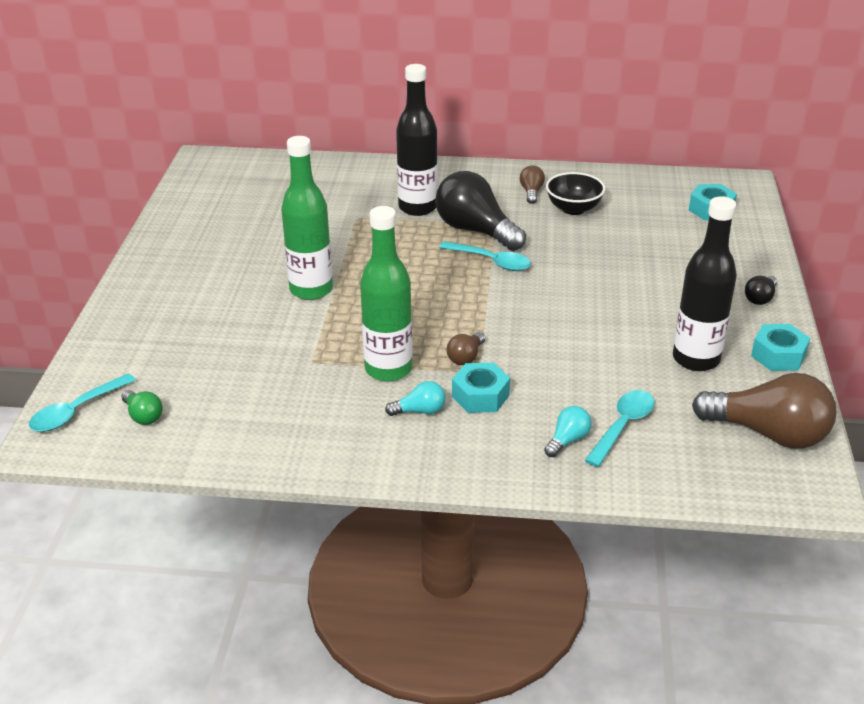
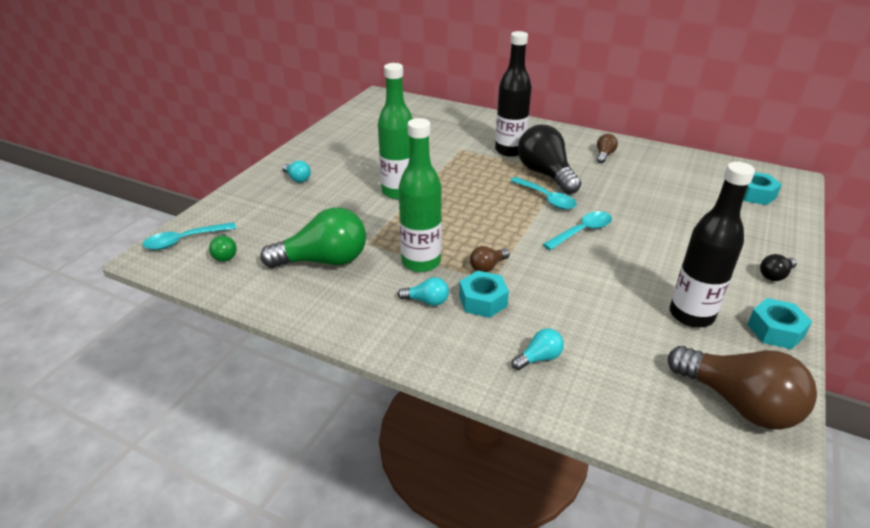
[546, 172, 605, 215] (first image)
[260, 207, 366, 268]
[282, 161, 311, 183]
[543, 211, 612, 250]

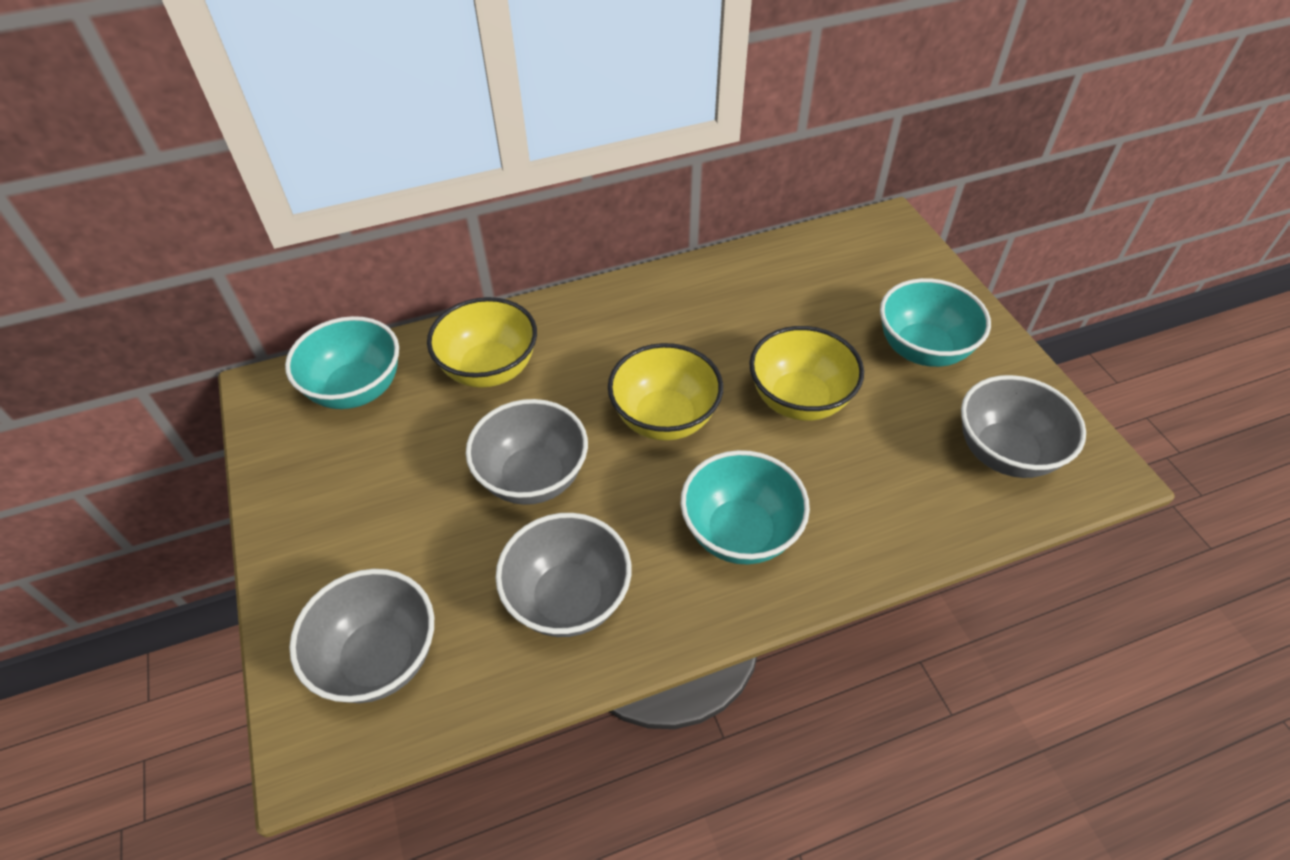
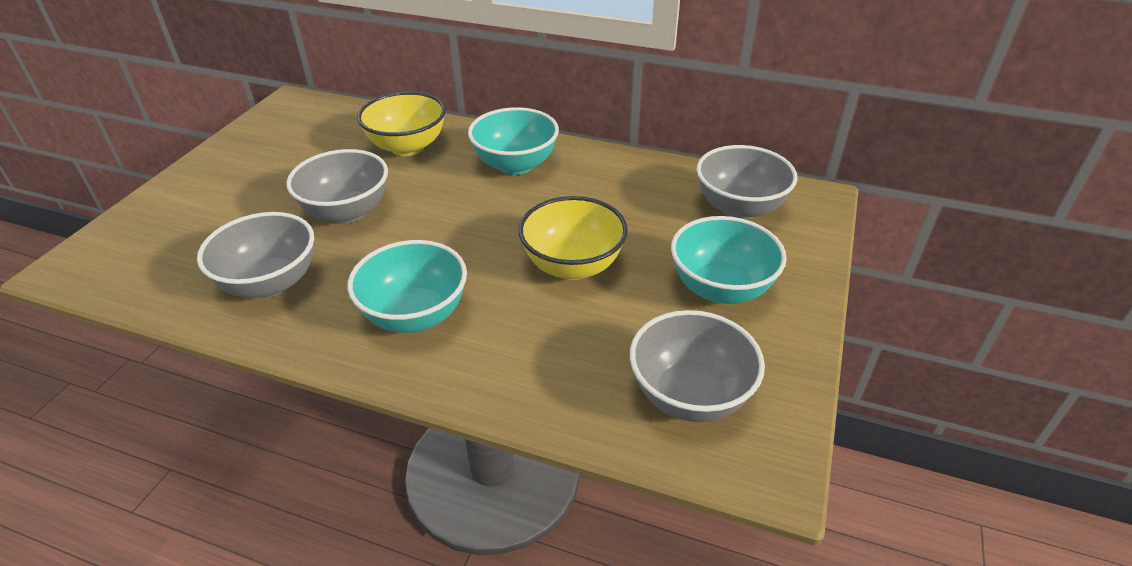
[608, 343, 723, 441] (first image)
[468, 107, 559, 175]
[696, 145, 798, 220]

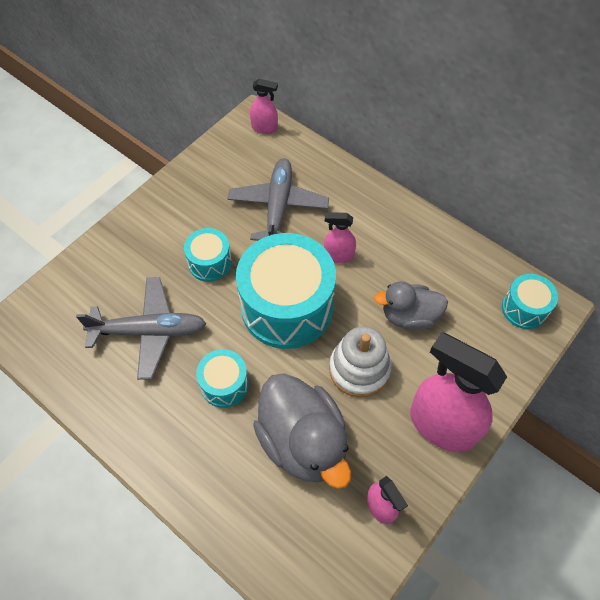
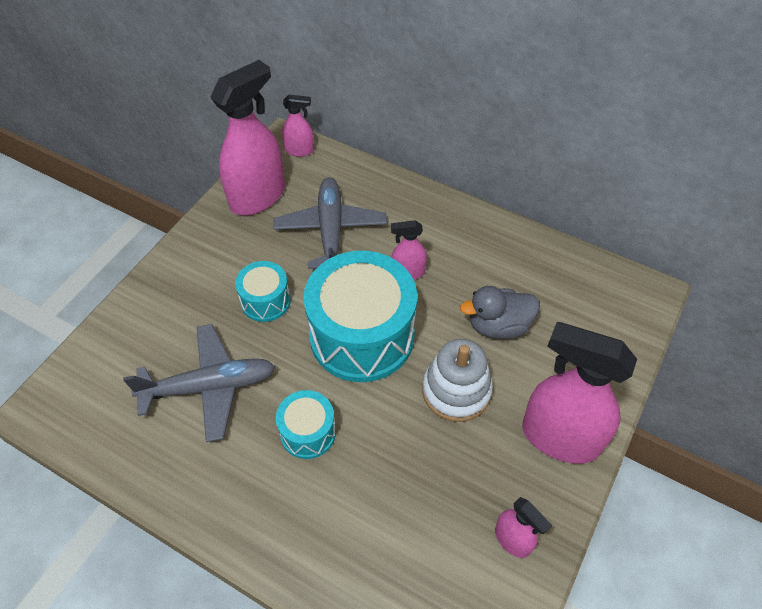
[253, 373, 351, 489] (first image)
[502, 274, 558, 329] (first image)
[210, 60, 285, 215]

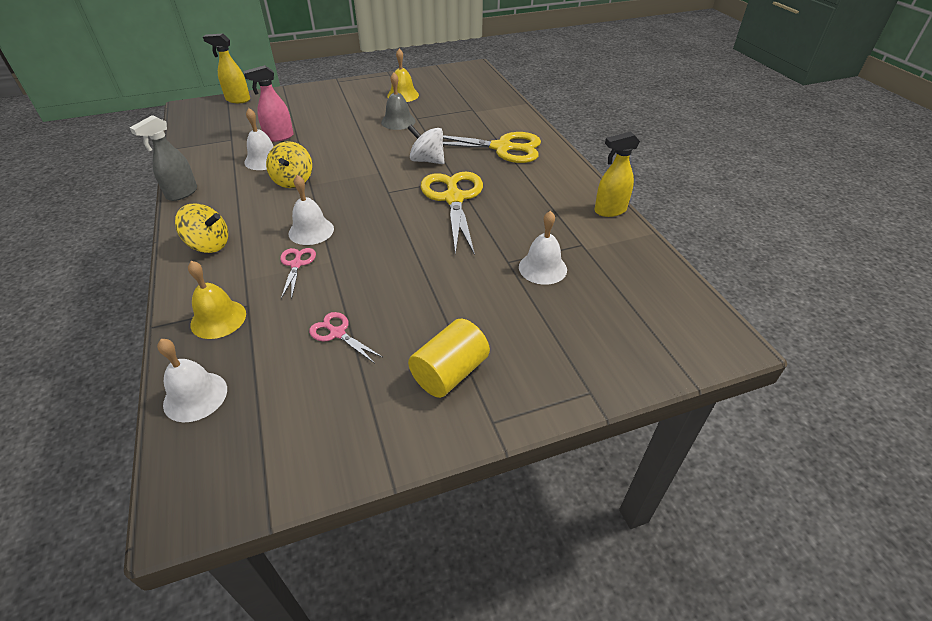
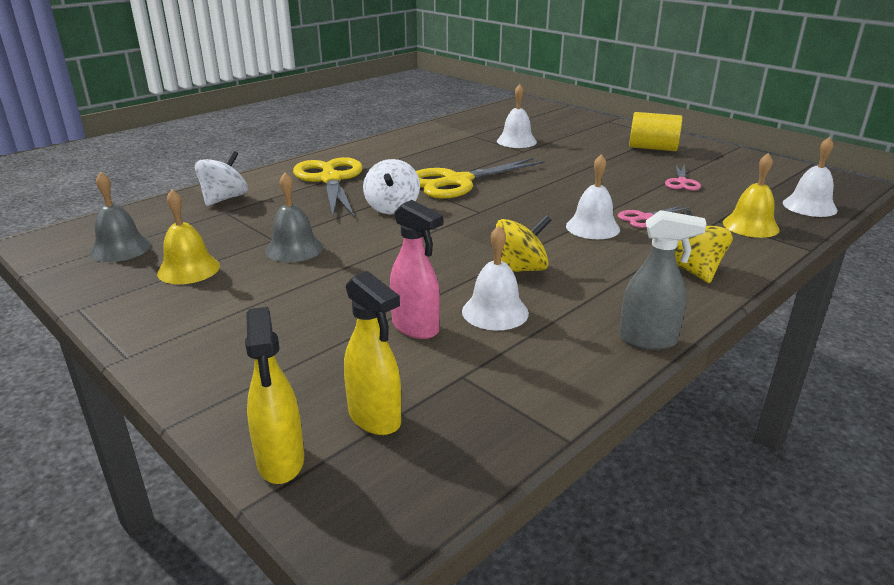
[90, 172, 151, 262]
[195, 150, 248, 206]
[344, 271, 401, 435]

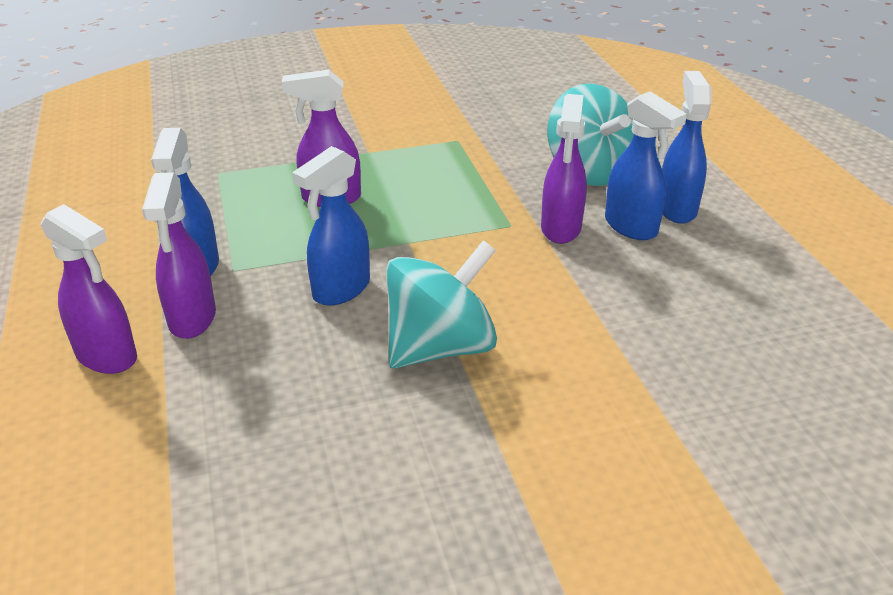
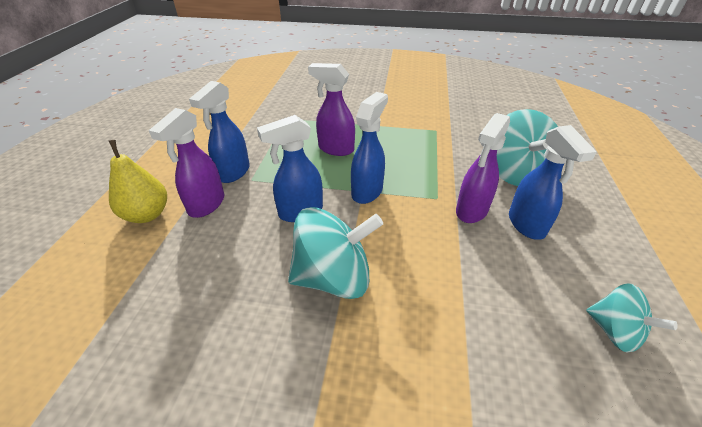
[586, 283, 678, 353]
[351, 92, 388, 204]
[109, 140, 167, 223]

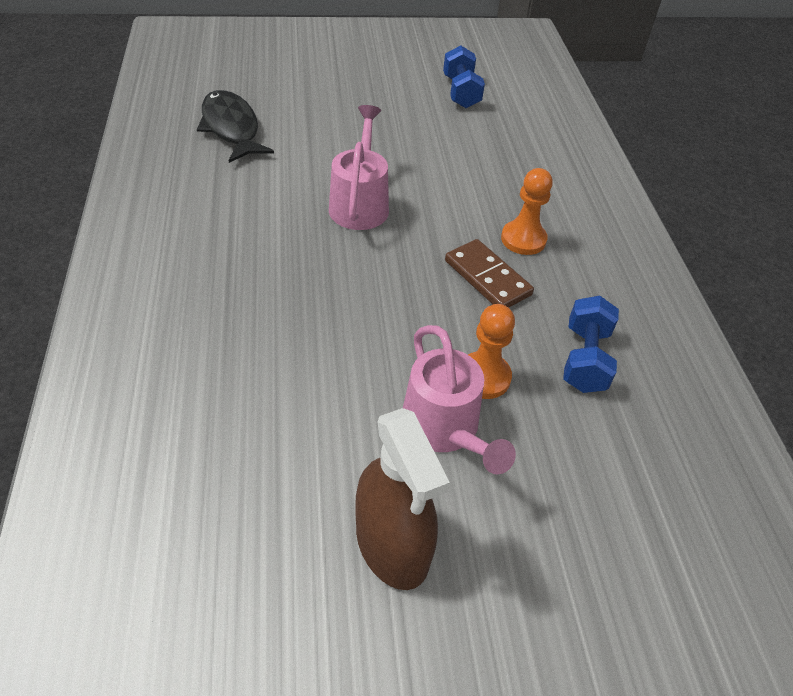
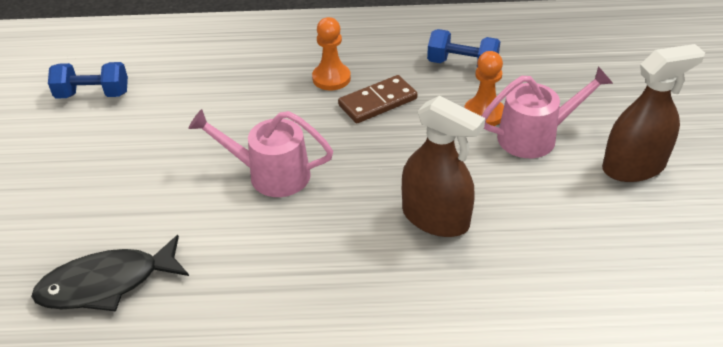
[402, 96, 485, 237]

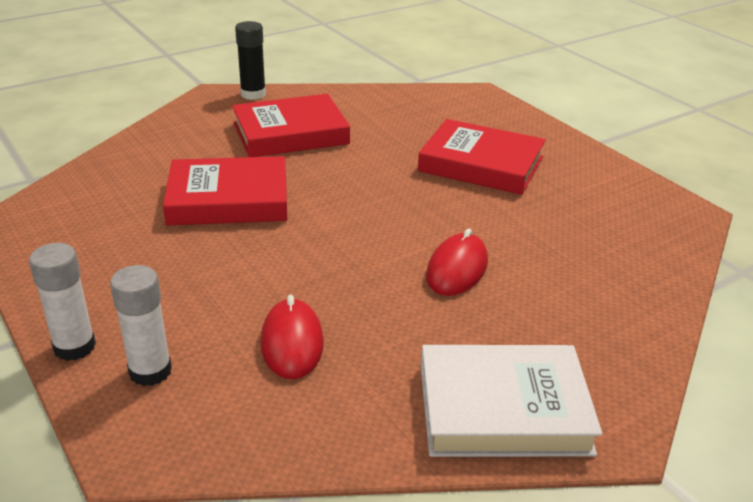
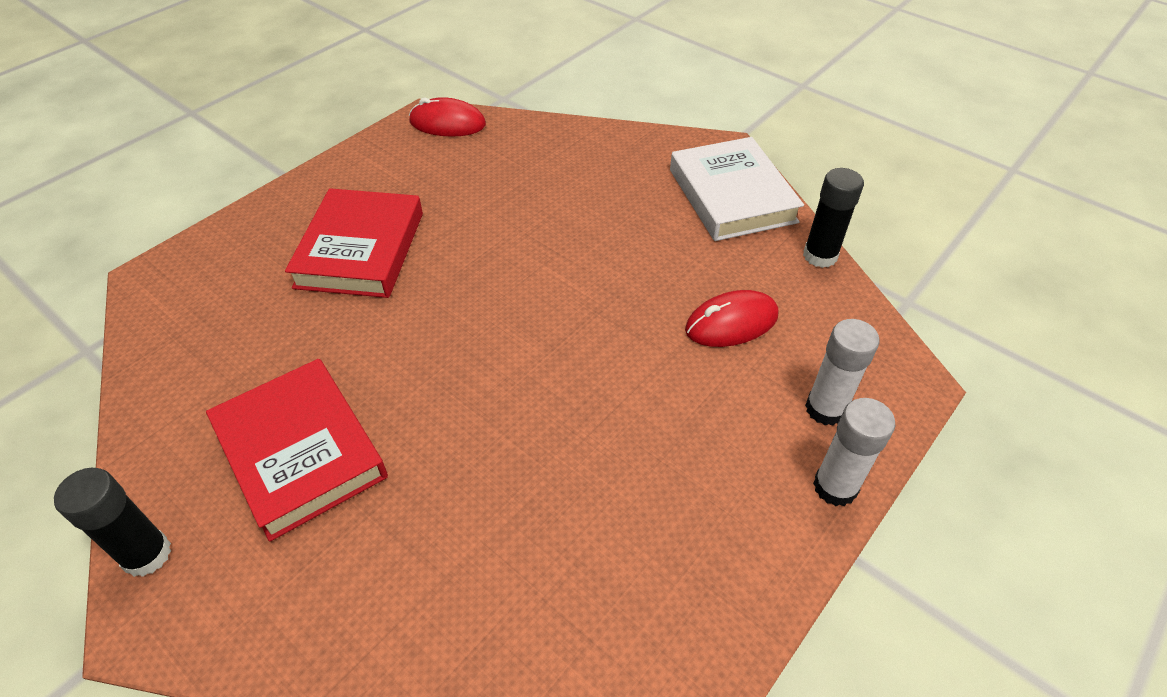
[163, 156, 287, 226] (first image)
[803, 168, 864, 268]
[409, 97, 486, 137]

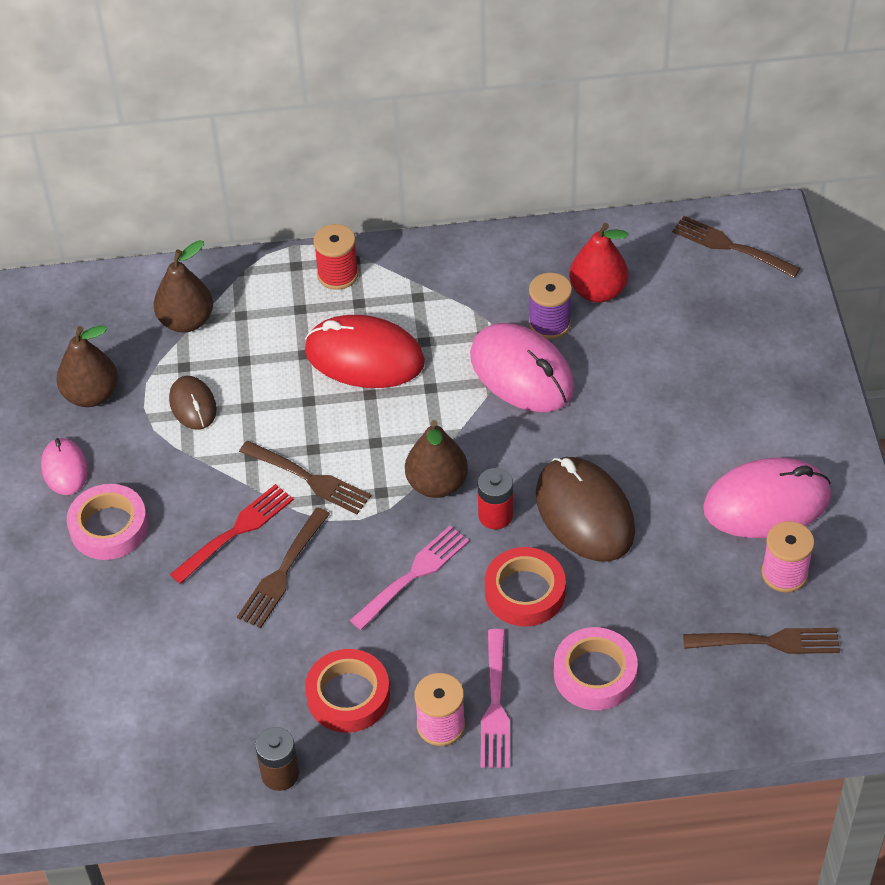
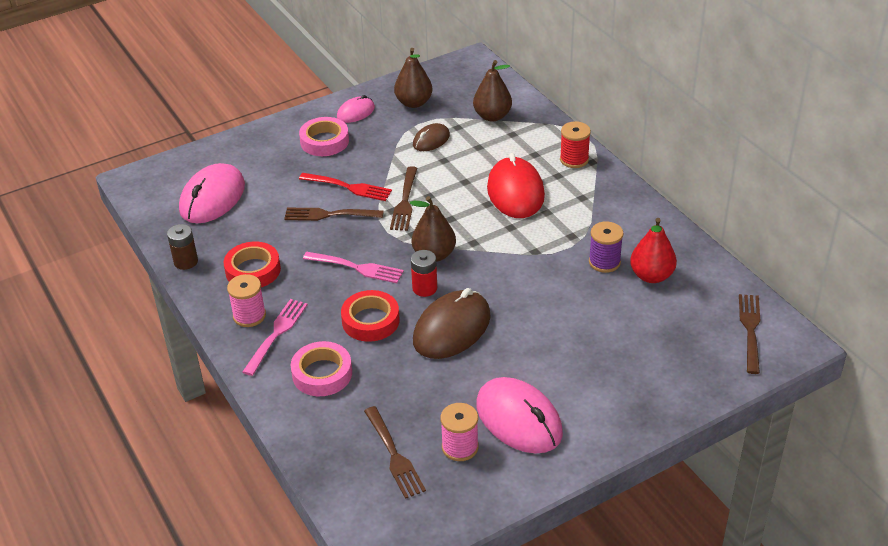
[179, 163, 245, 223]
[243, 299, 308, 376]

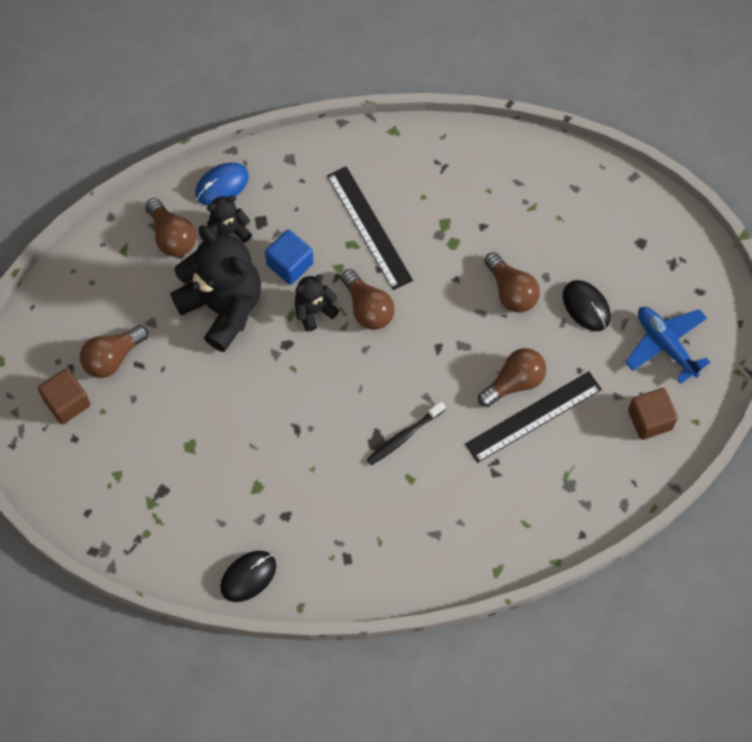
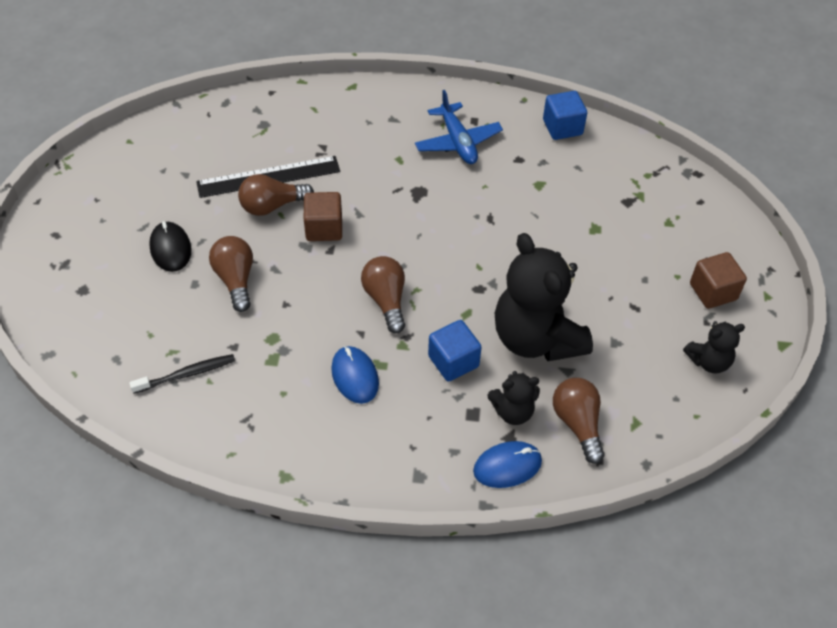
[80, 325, 148, 378] (first image)
[683, 321, 745, 374]
[129, 354, 235, 394]
[415, 90, 503, 164]
[304, 192, 342, 241]
[543, 91, 587, 140]
[331, 346, 379, 404]

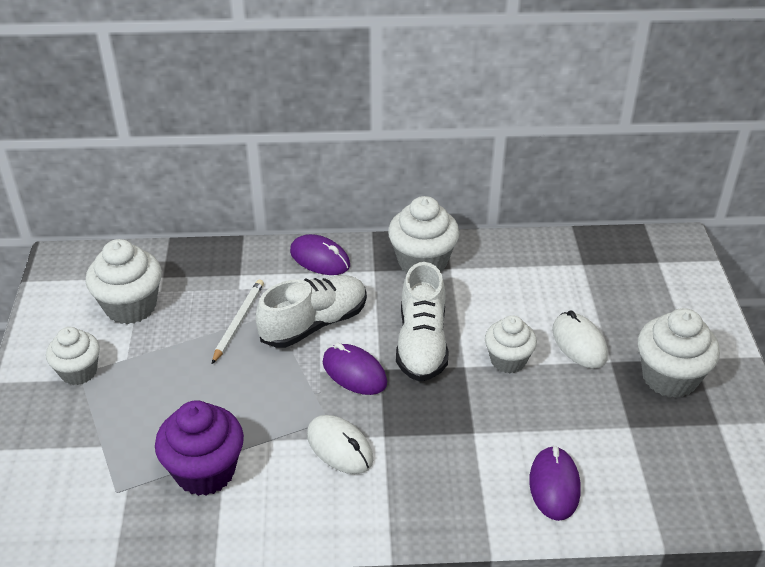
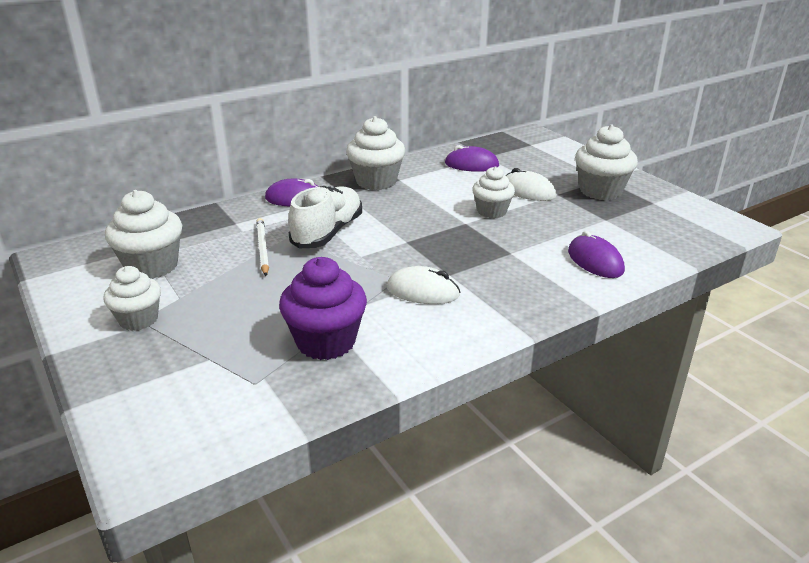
[396, 262, 449, 382] (first image)
[445, 145, 499, 172]

